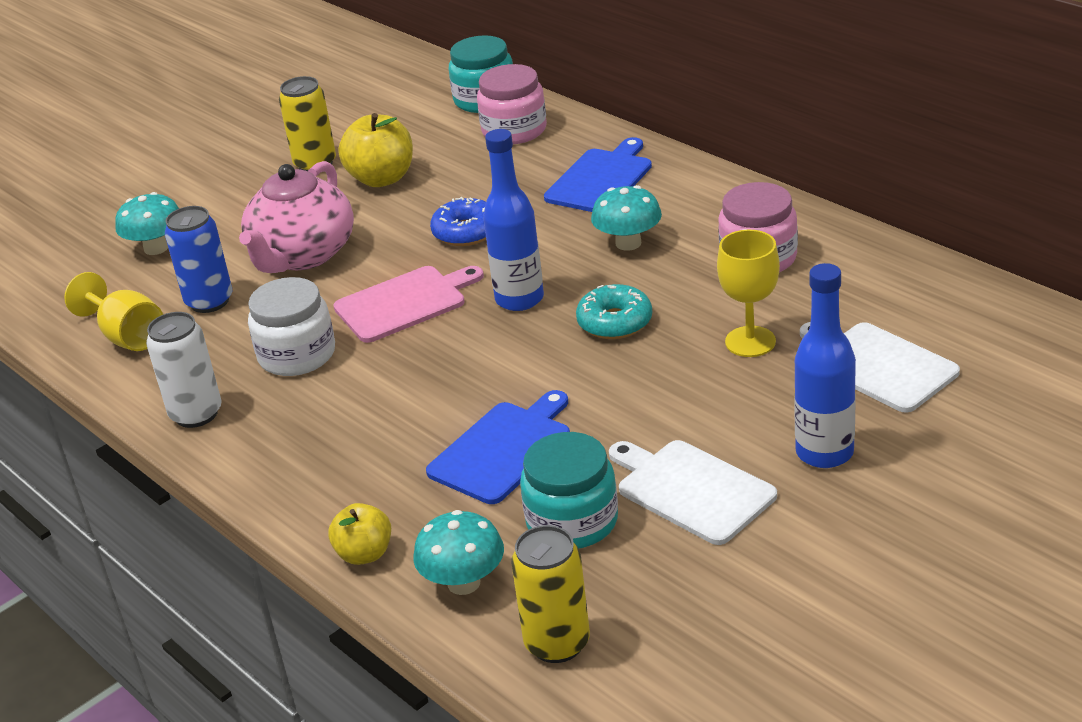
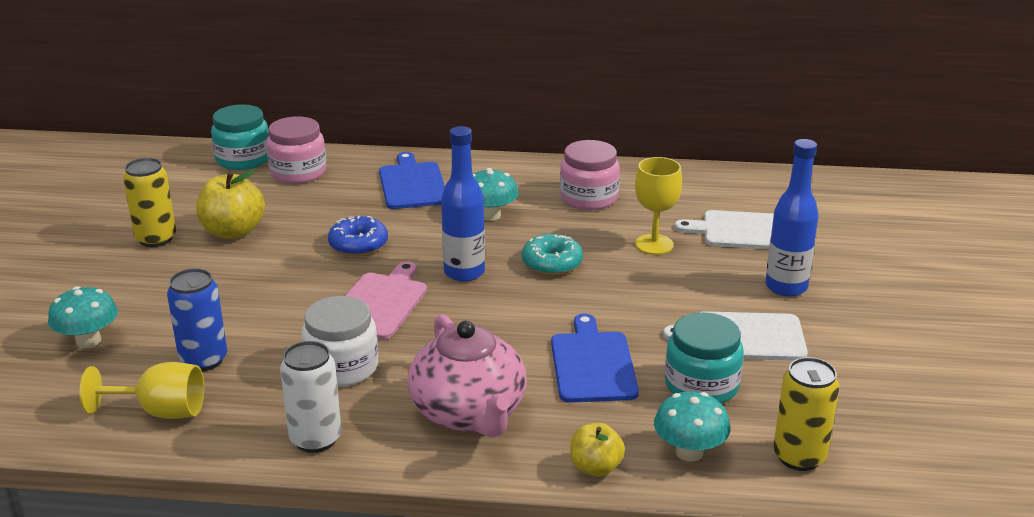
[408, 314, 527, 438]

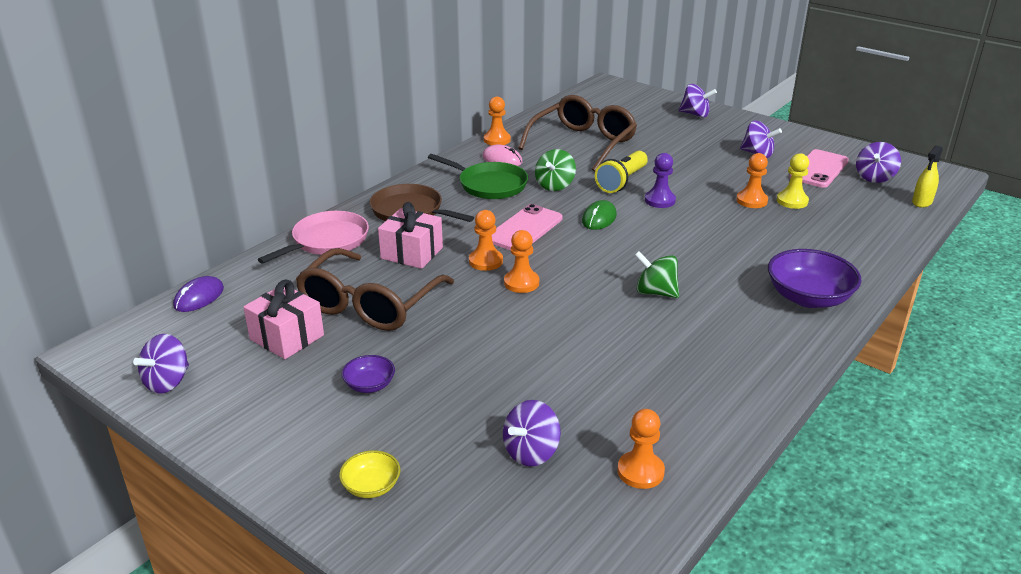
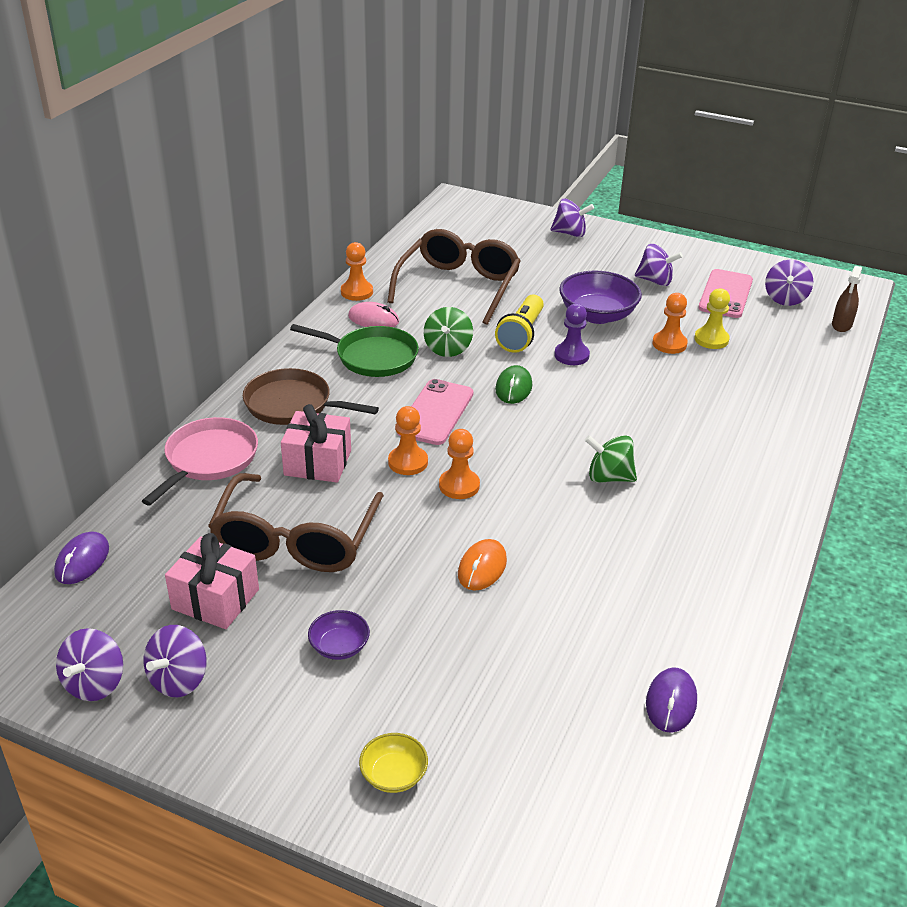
[458, 539, 507, 591]
[144, 625, 207, 697]
[559, 271, 642, 324]
[646, 667, 697, 733]
[832, 266, 862, 332]

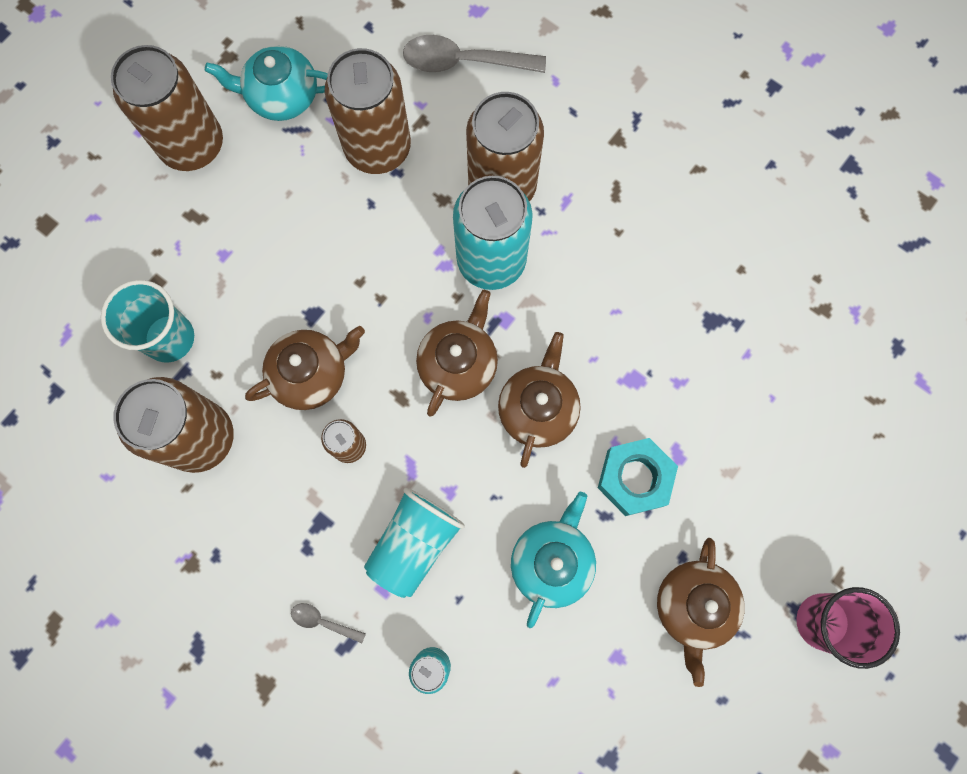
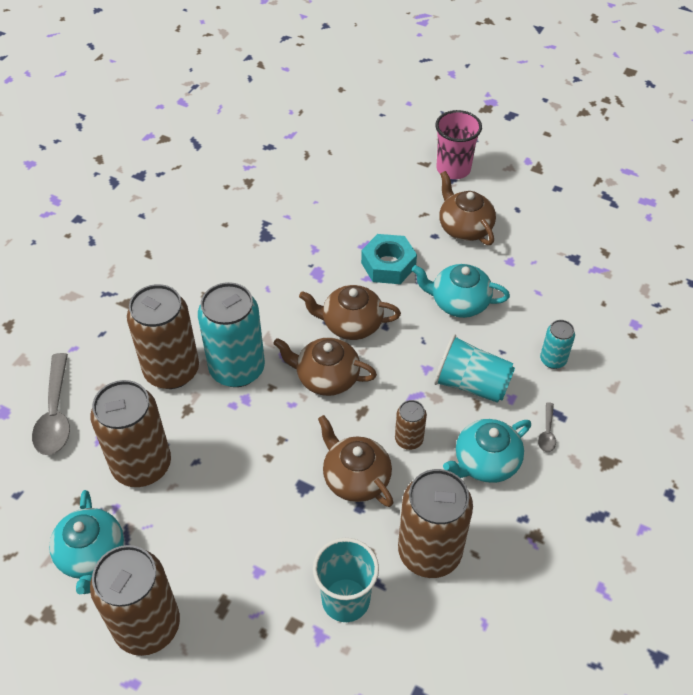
[443, 419, 531, 483]
[439, 171, 496, 245]

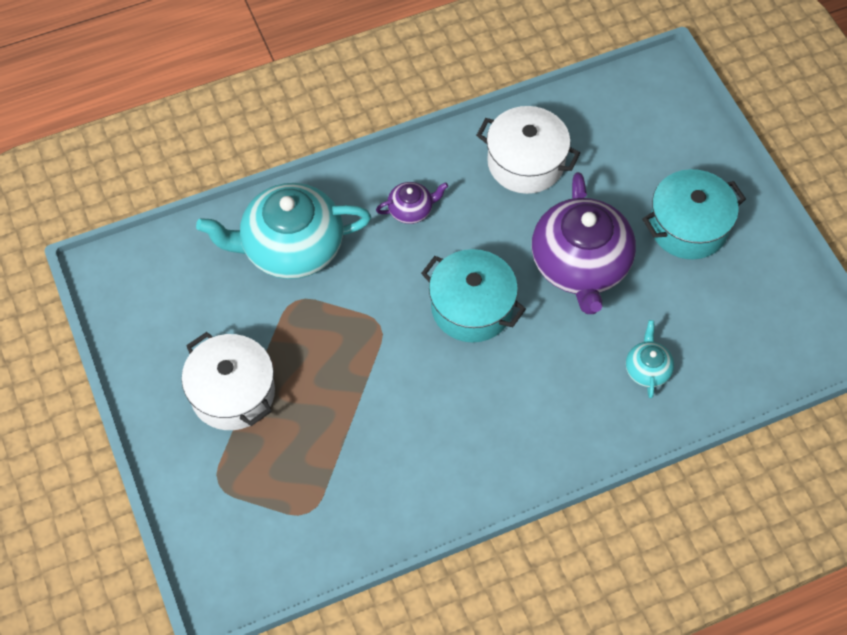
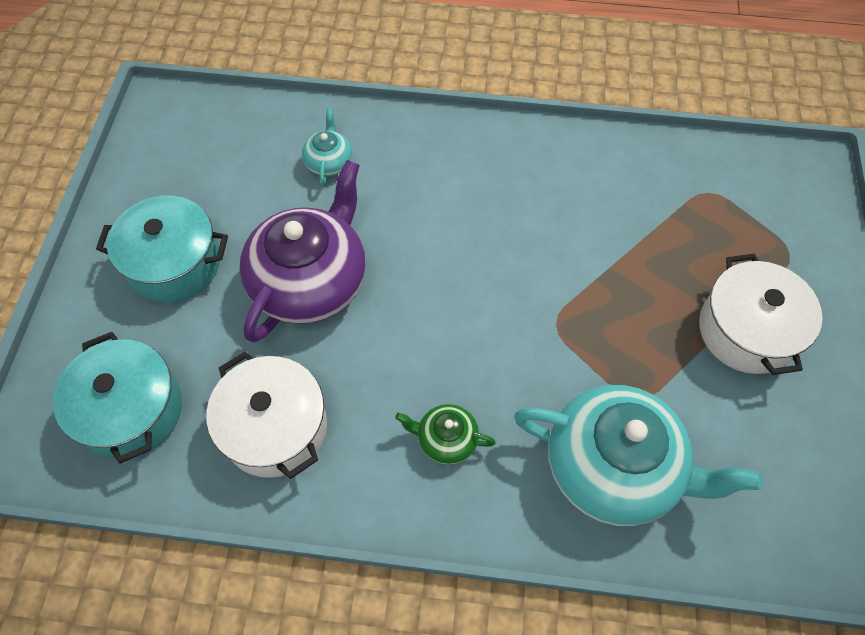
[53, 332, 182, 464]
[395, 404, 496, 464]
[302, 108, 352, 185]

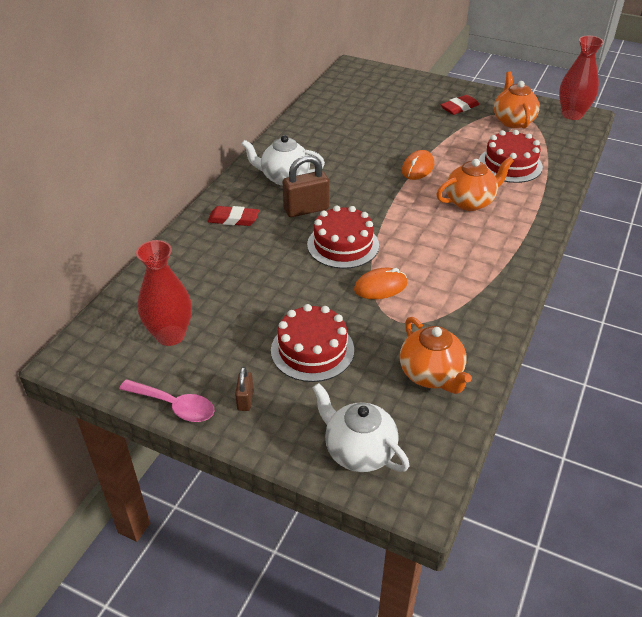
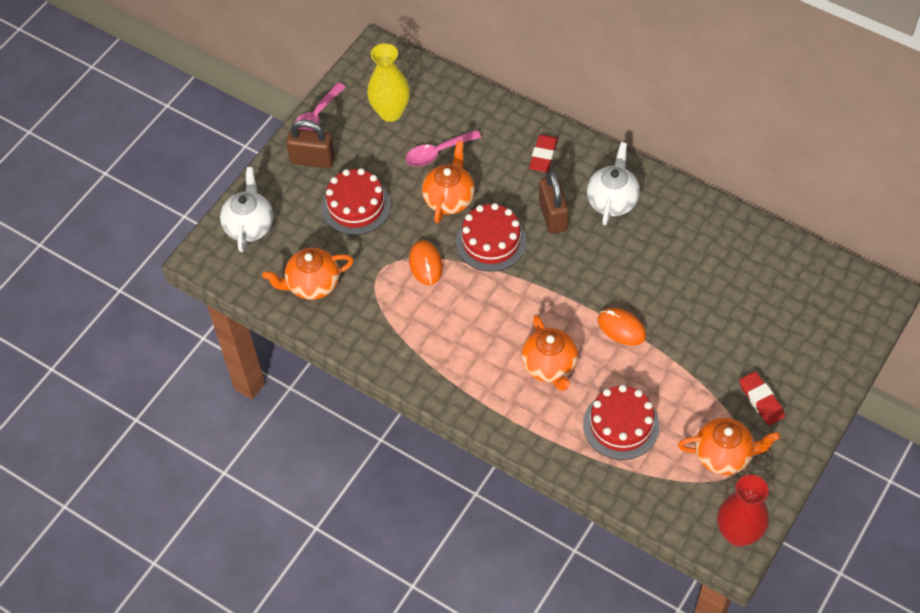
[406, 130, 481, 167]
[422, 141, 475, 223]
[367, 43, 410, 122]
[220, 167, 274, 252]
[286, 120, 335, 168]

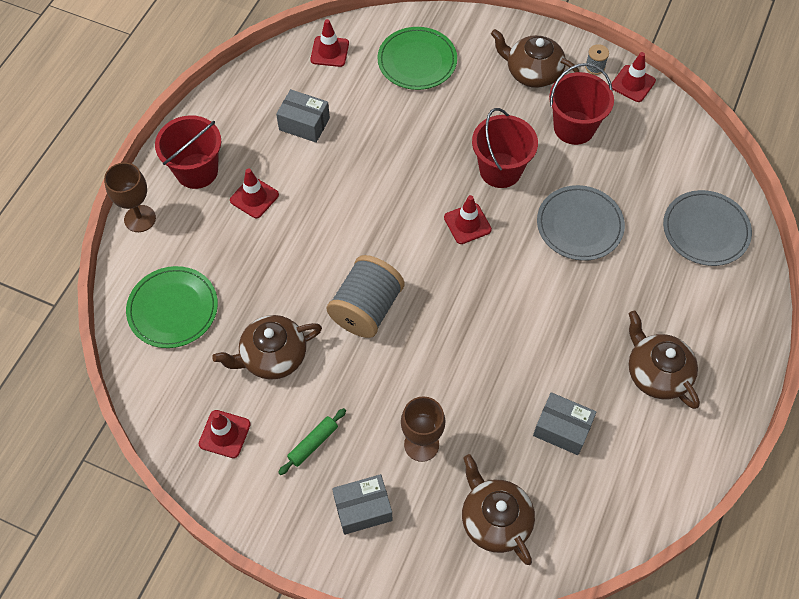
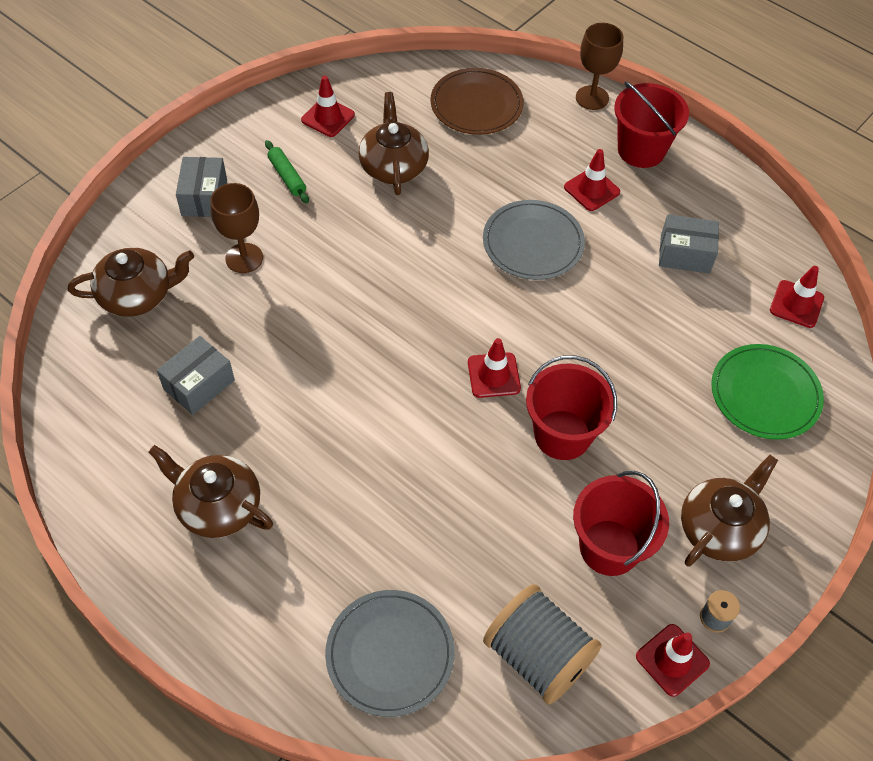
[483, 584, 601, 705]
[483, 200, 585, 280]
[430, 68, 524, 135]
[659, 214, 719, 274]
[149, 445, 273, 538]

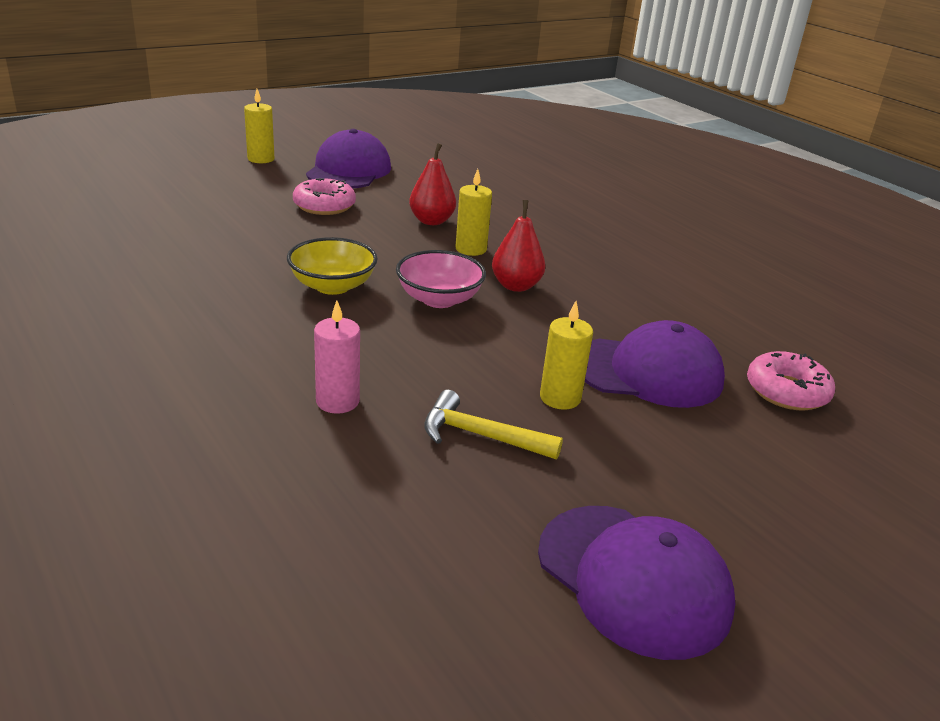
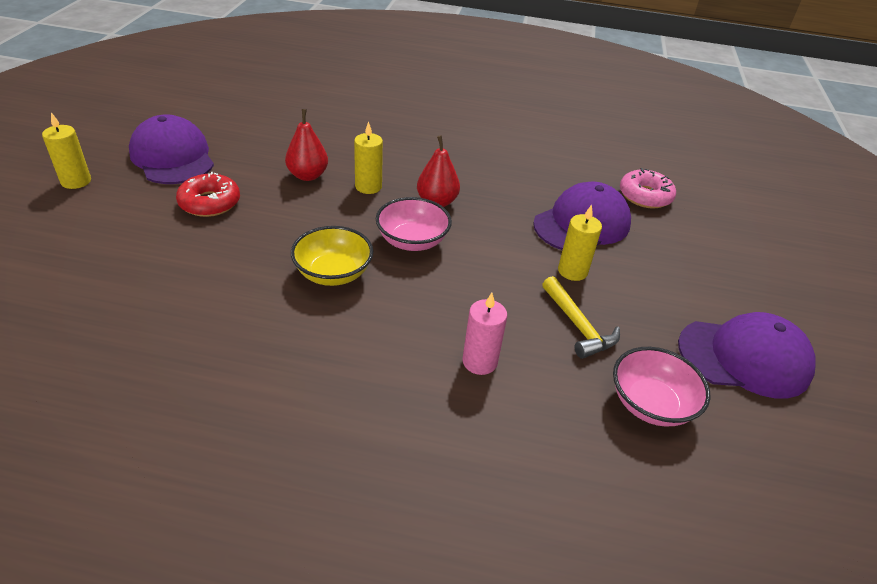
[613, 347, 710, 427]
[176, 172, 240, 217]
[542, 276, 620, 359]

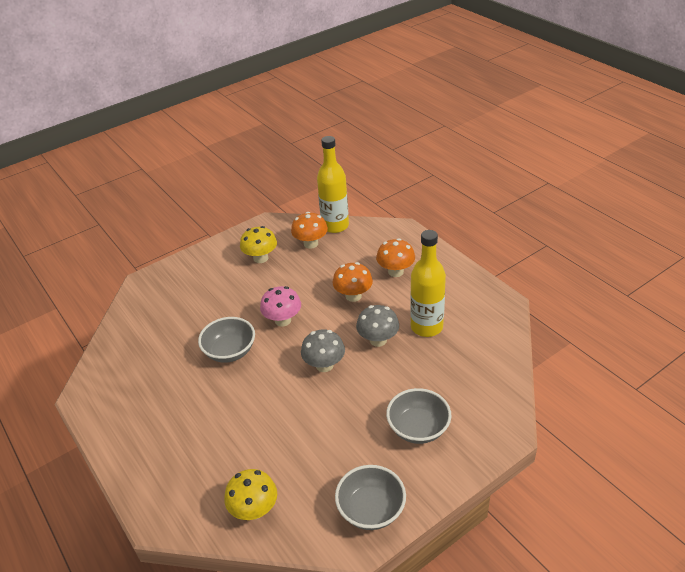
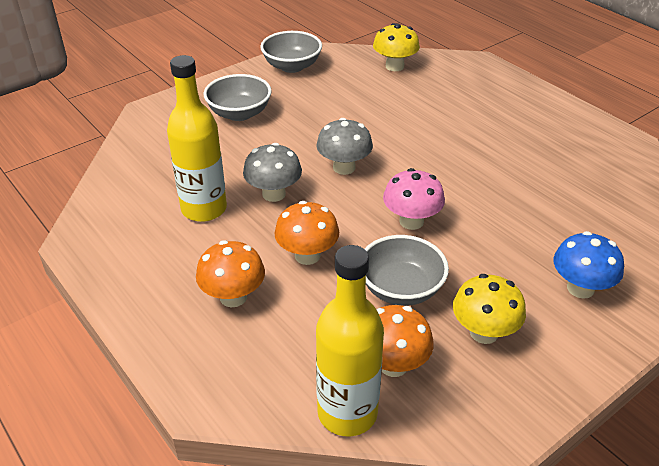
[554, 231, 624, 299]
[365, 235, 449, 306]

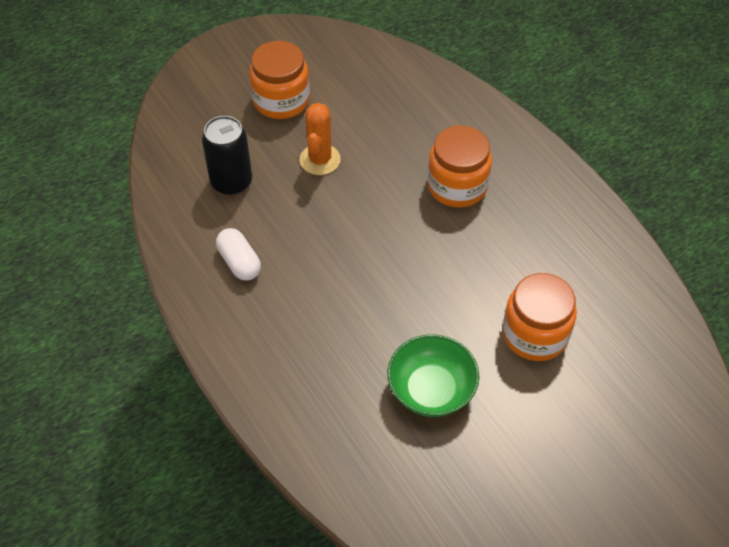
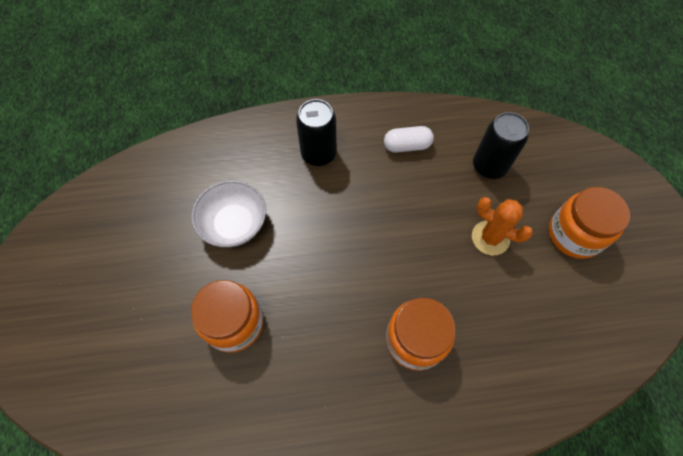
[296, 99, 337, 166]
[191, 180, 266, 247]

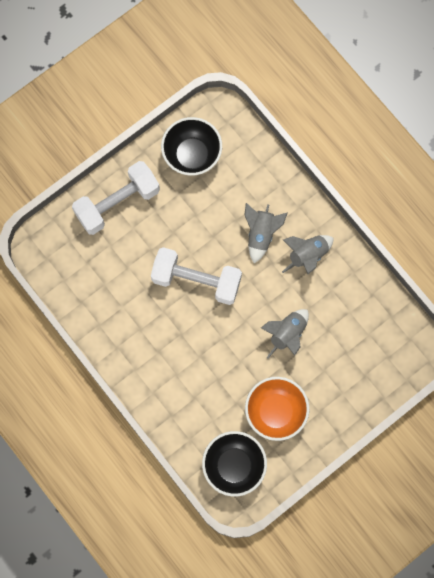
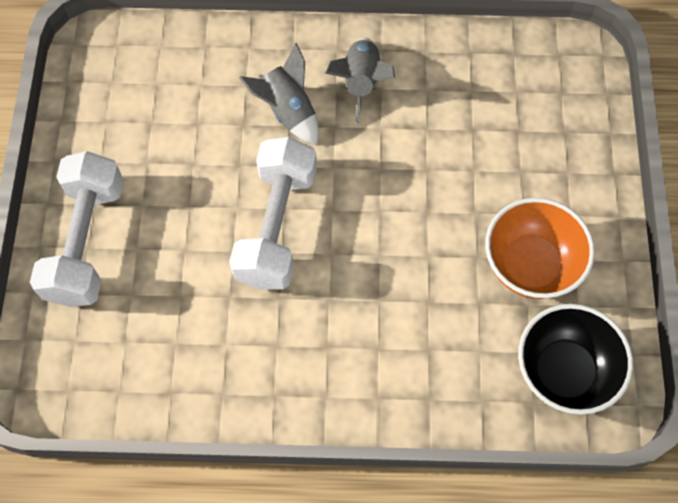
[161, 117, 222, 176] (first image)
[261, 309, 309, 358] (first image)
[229, 137, 317, 290]

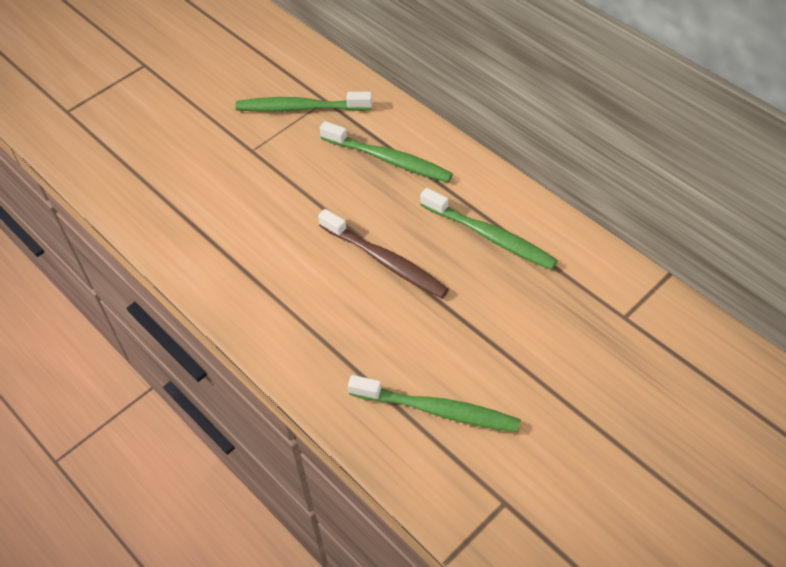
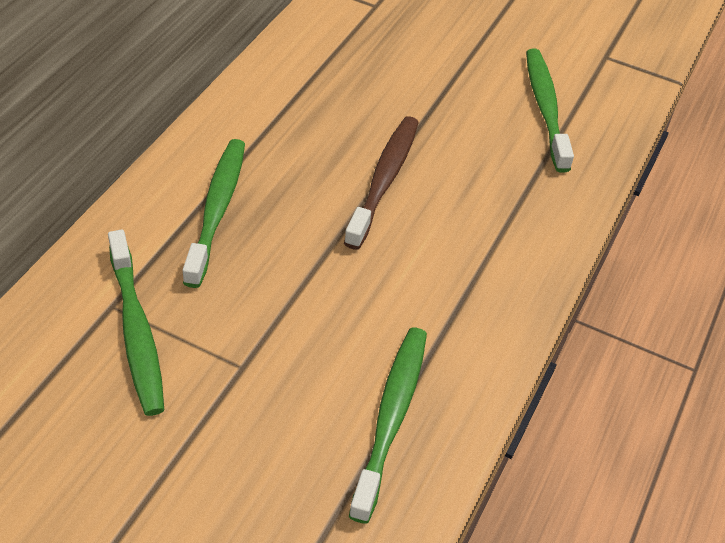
[349, 328, 427, 524]

